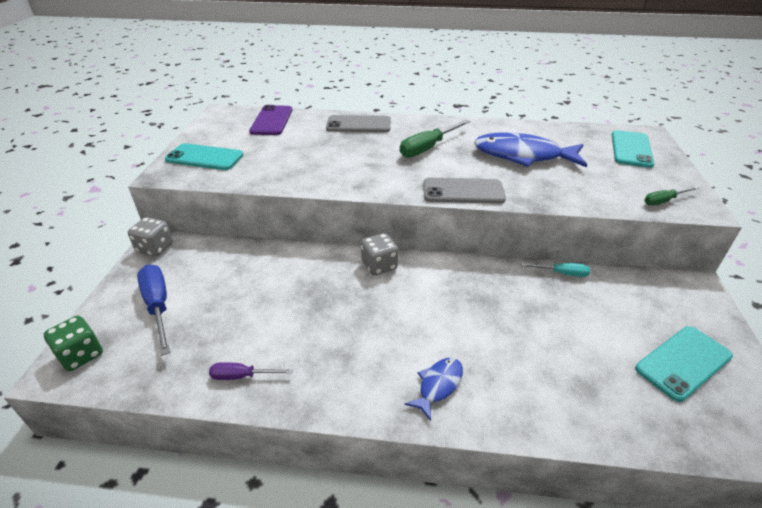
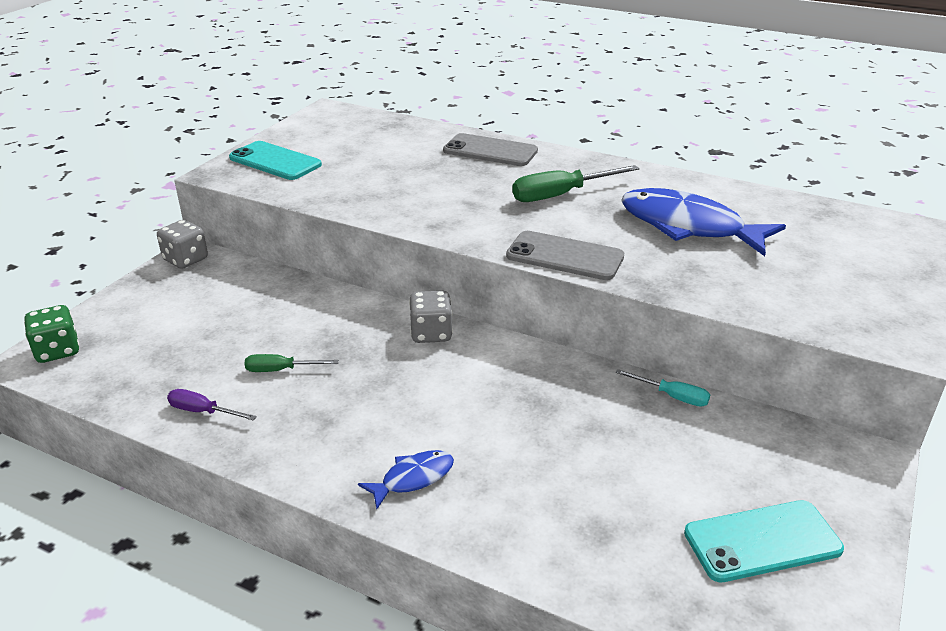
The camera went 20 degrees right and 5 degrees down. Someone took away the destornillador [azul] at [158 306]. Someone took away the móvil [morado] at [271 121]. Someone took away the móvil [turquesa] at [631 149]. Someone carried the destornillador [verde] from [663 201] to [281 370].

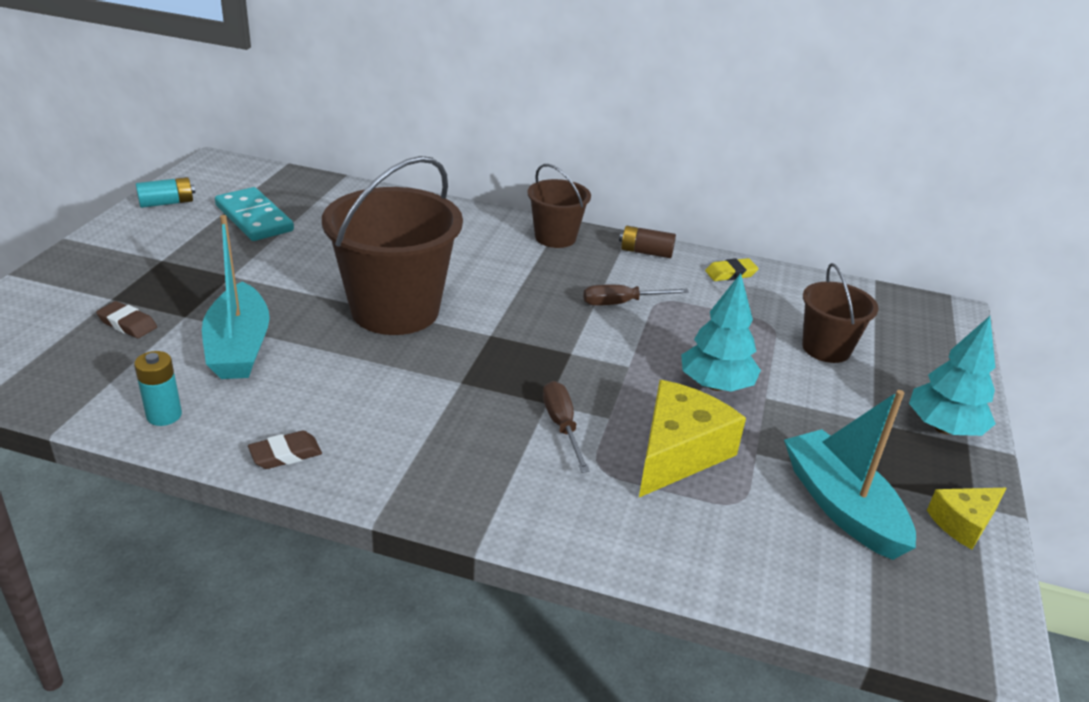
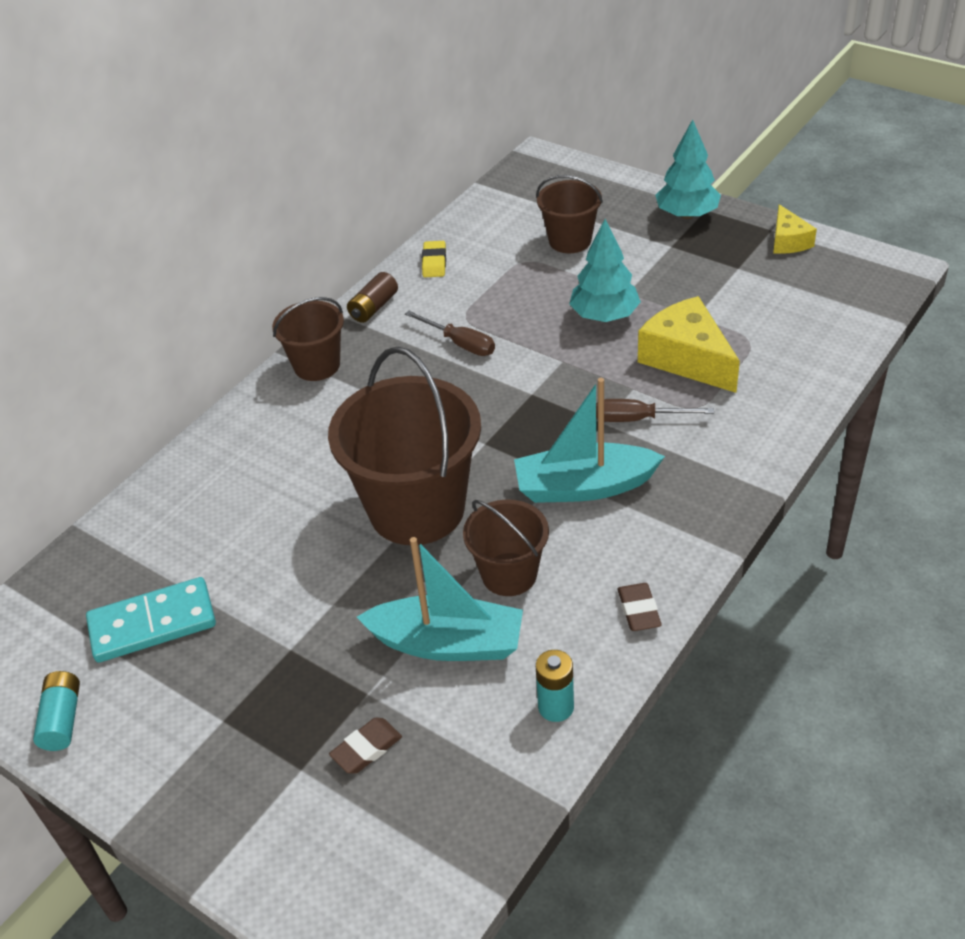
The camera went 65 degrees left and 10 degrees up. Someone rotated the destornillador [marrón] at [622 303] by 60 degrees counterclockwise. Someone carried the barco [turquesa] from [841 506] to [584 486]. Someone put down the balde [marrón] at [509 574].

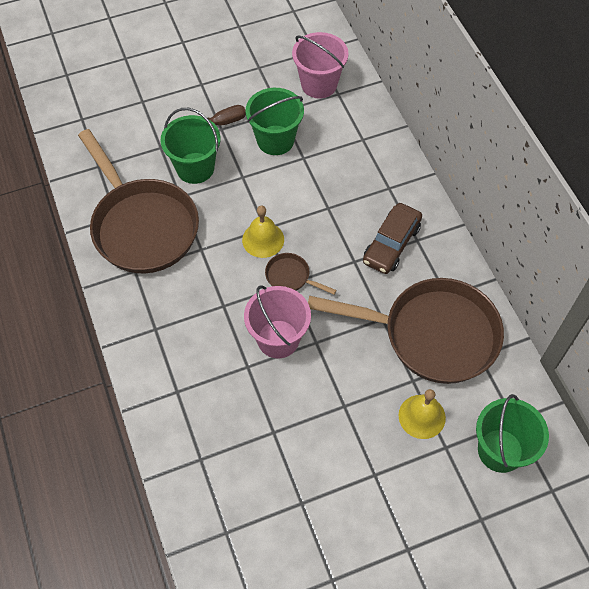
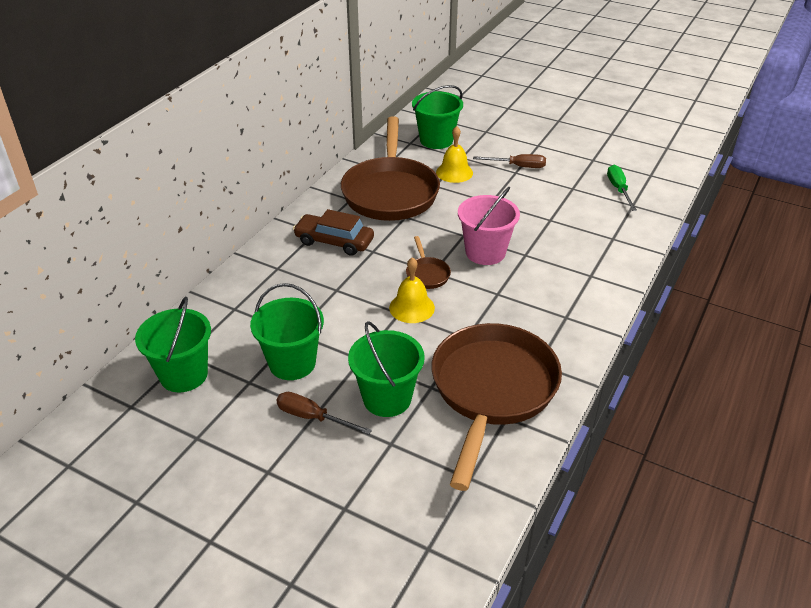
The camera went 130 degrees left and 20 degrees down. Someone repainted the balde [rosa] at [319 84], which became the balde [verde] at [184 375]. Someone rotated the sartén [marrón] at [432 335] by 150 degrees counterclockwise. Someone rotated the coche [marrón] at [391 244] by 150 degrees counterclockwise. Someone put down the destornillador [marrón] at [518 166]. Someone put down the destornillador [verde] at [618 189].

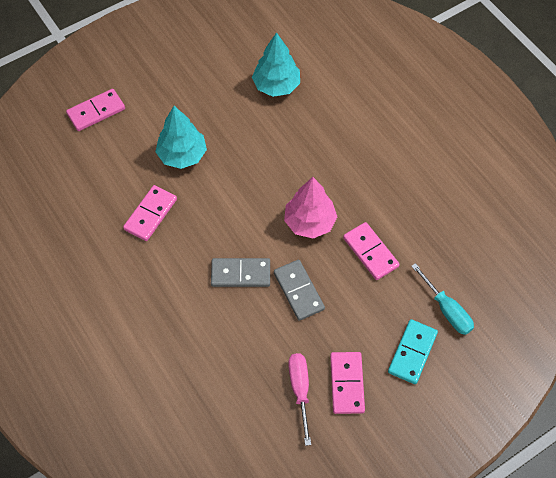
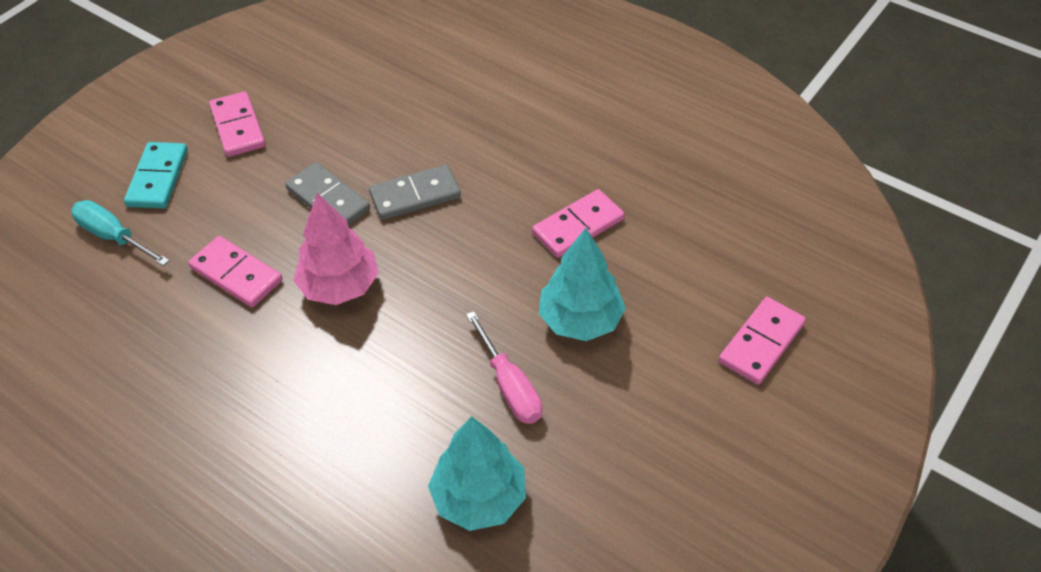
The camera went 160 degrees right and 10 degrees down. Someone rotated the ficha de dominó [rosa] at [150 214] by 45 degrees clockwise. Someone carried the destornillador [rosa] from [300 389] to [510 387].

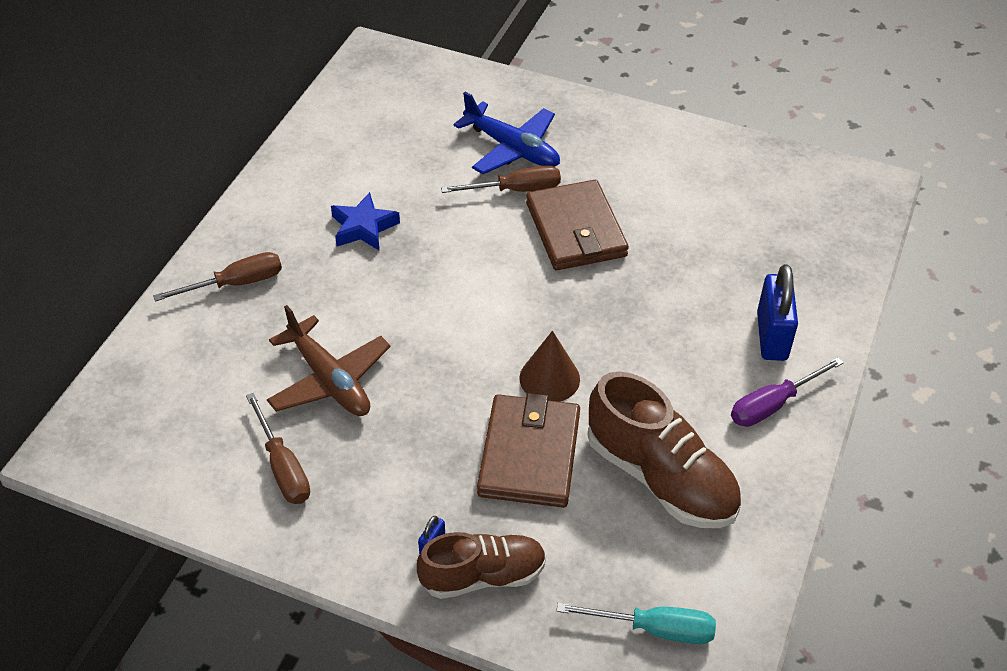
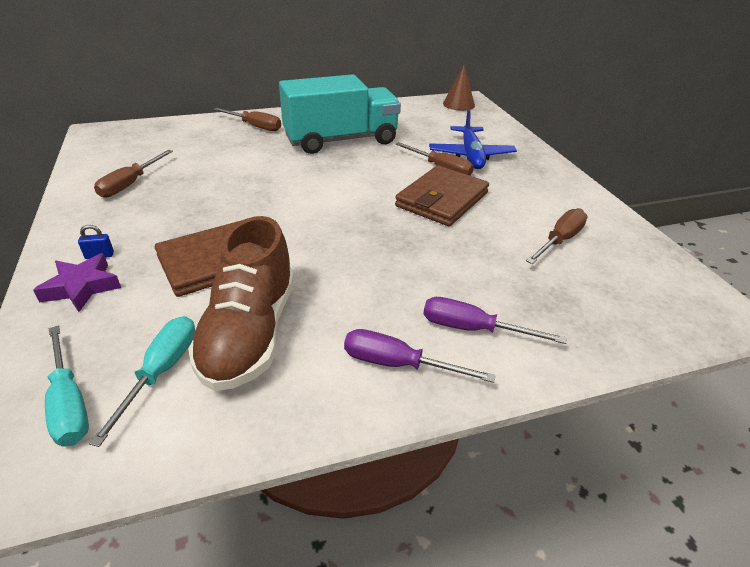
The camera went 50 degrees right and 10 degrees down. Someone took away the avión [marrón] at [330 380]. Someone swapped the estrella [azul] at [363 227] for the camión [turquesa] at [341 140]. Someone swapped the zapato [marrón] at [483 576] for the estrella [morado] at [82 287]. Someone carried the cono [marrón] from [549 378] to [458 104]. Someone swapped the candado [azul] at [772 336] for the destornillador [morado] at [473 329]. Someone put down the destornillador [turquesa] at [161 372]. Someone put down the destornillador [marrón] at [559 240].

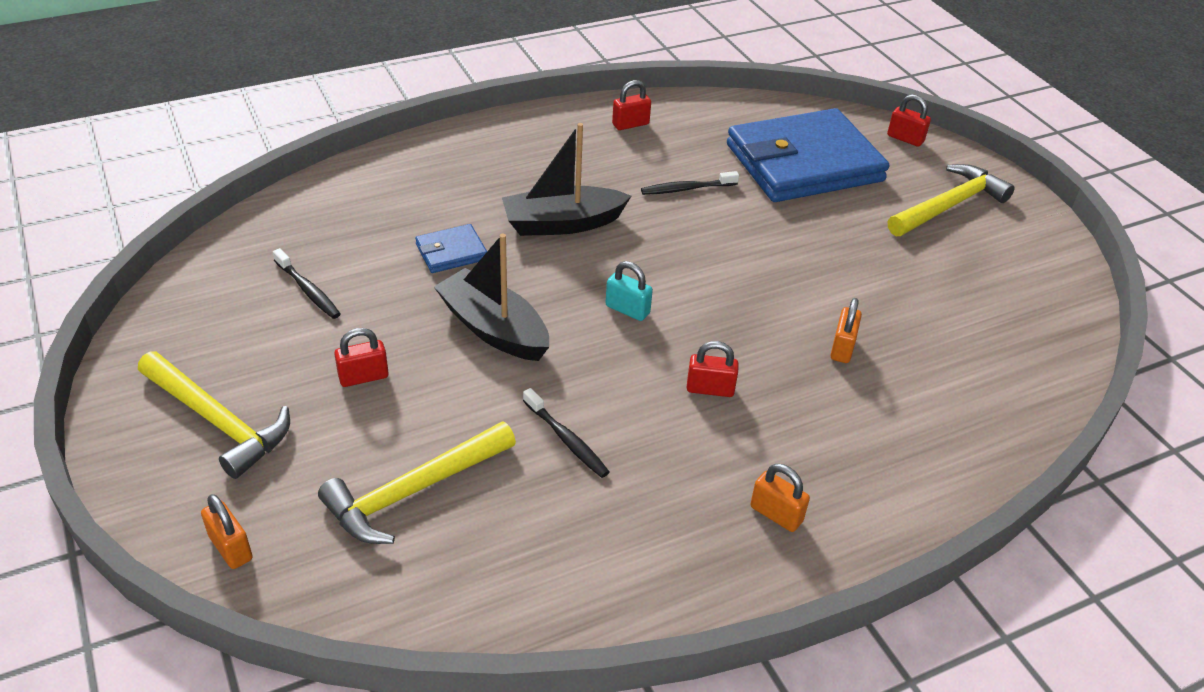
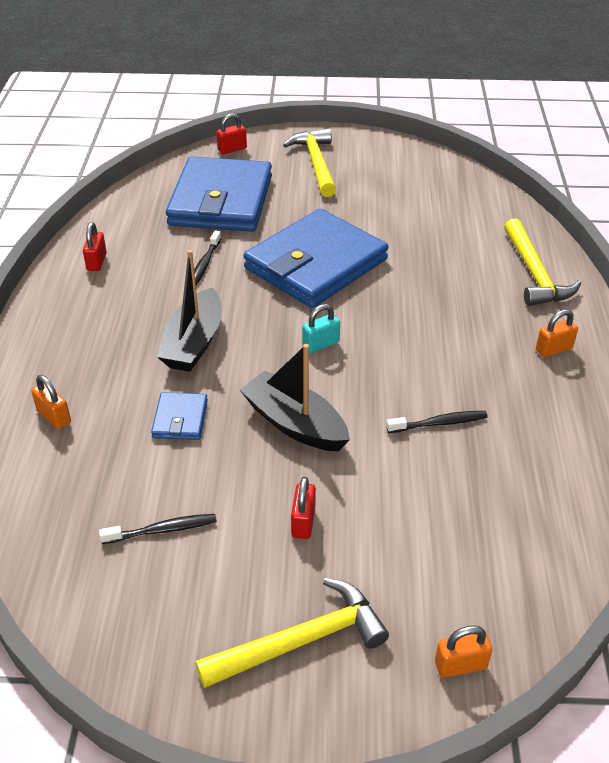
The camera went 60 degrees left and 0 degrees up. Someone carried the martillo [amarillo] from [412 491] to [534 274]. Someone rotated the barco [negro] at [494 329] by 60 degrees clockwise. Someone took away the candado [rojo] at [710 389]. Someone carried the candado [naranja] from [842 348] to [54 417]. Someone put down the cartera [azul] at [315 264].

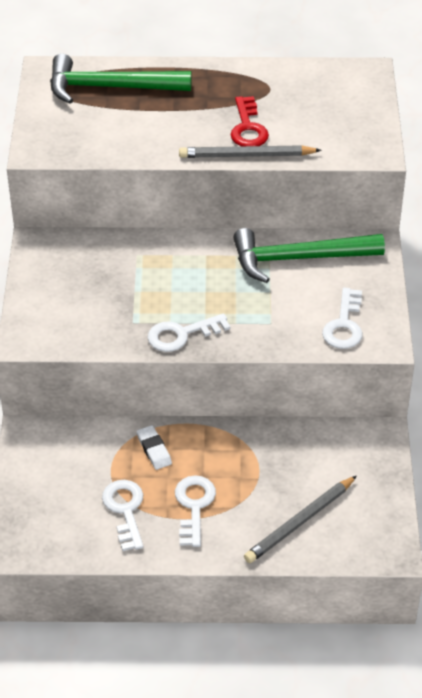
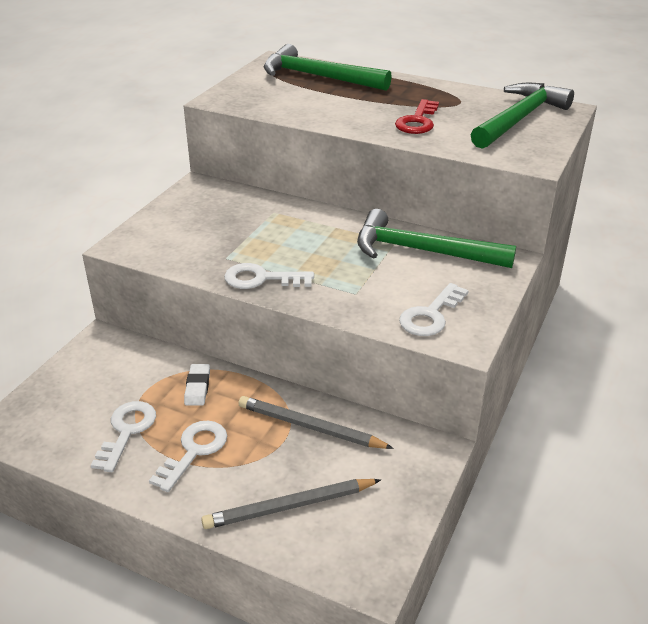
The camera went 25 degrees right and 10 degrees down. Someone carried the lápiz [gris] from [246 155] to [310 427]. Someone put down the martillo [verde] at [519 119].

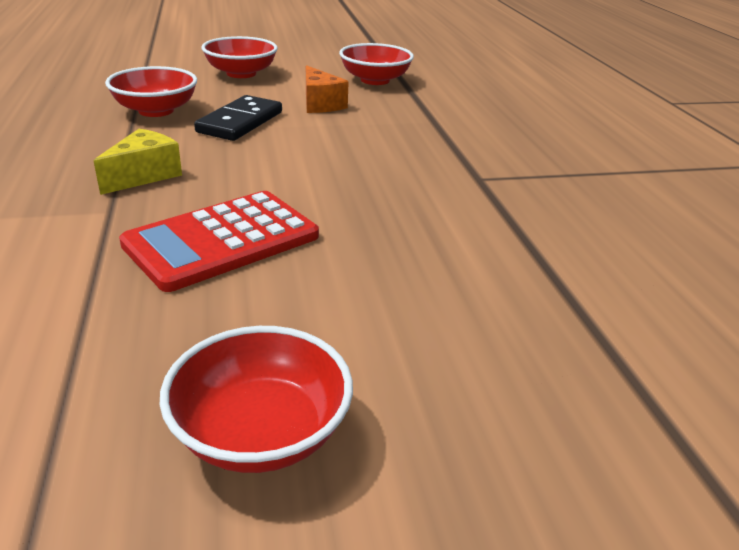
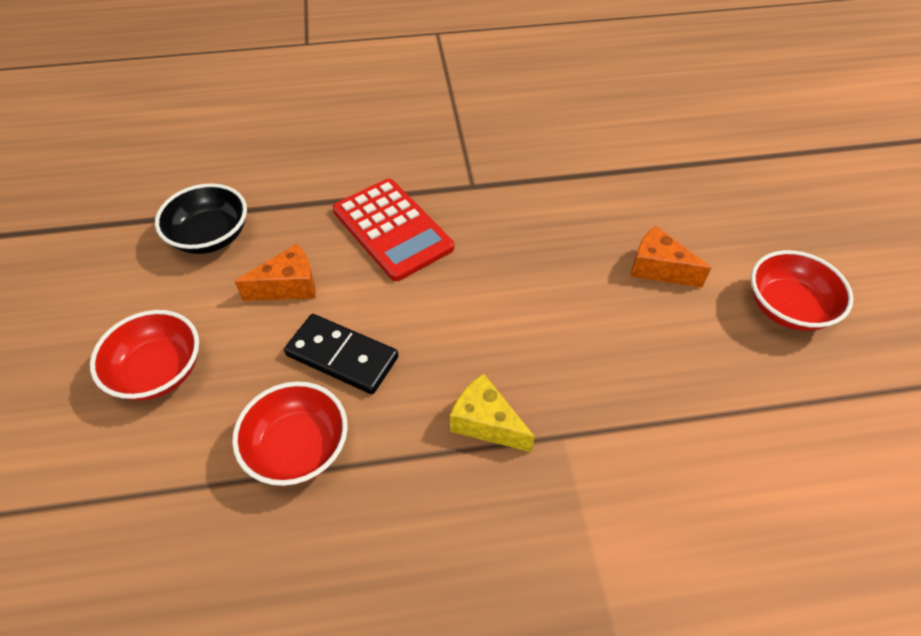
The camera went 85 degrees left and 20 degrees up. Someone carried the calculadora [rojo] from [222 240] to [392 229]. Someone repainted the cuenco [rojo] at [375 80], which became the cuenco [negro] at [210 236]. Someone put down the queso [naranja] at [658 269].

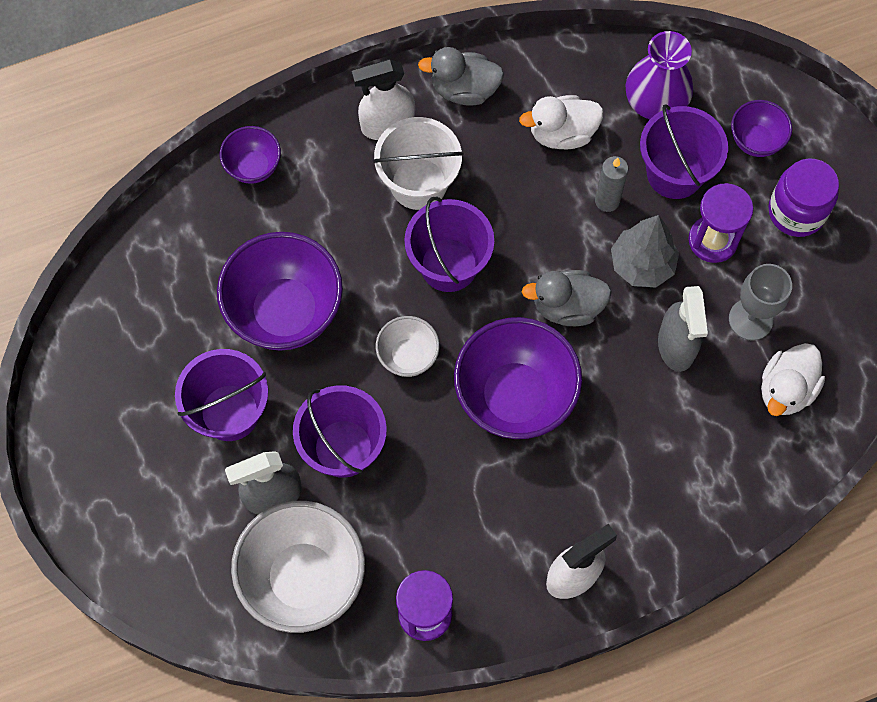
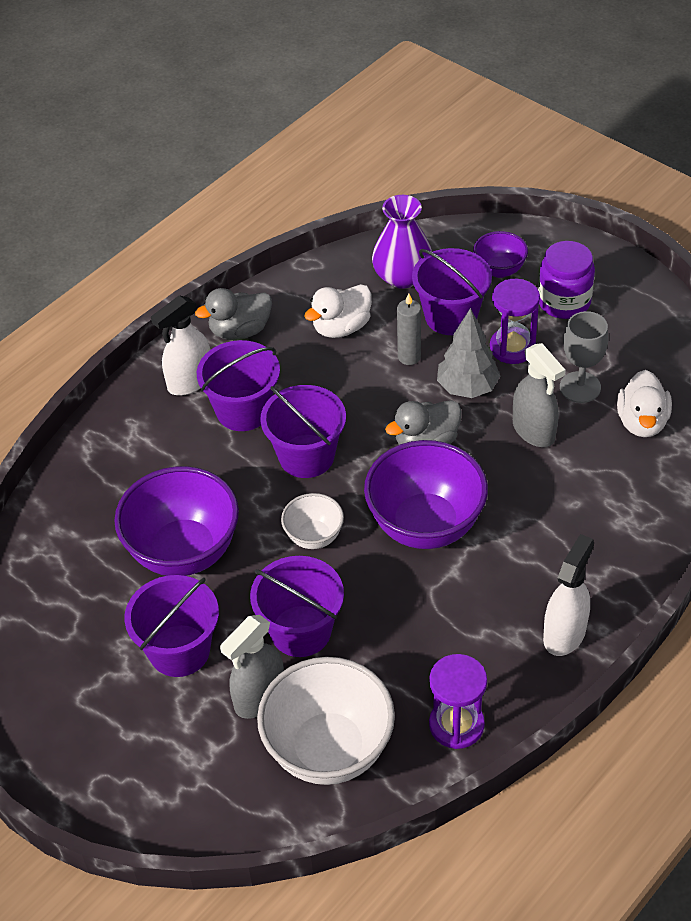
The camera went 25 degrees left and 20 degrees down. Someone took away the cuenco [morado] at [253 167]. Someone repainted the balde [blanco] at [418 184], which became the balde [morado] at [243 410].

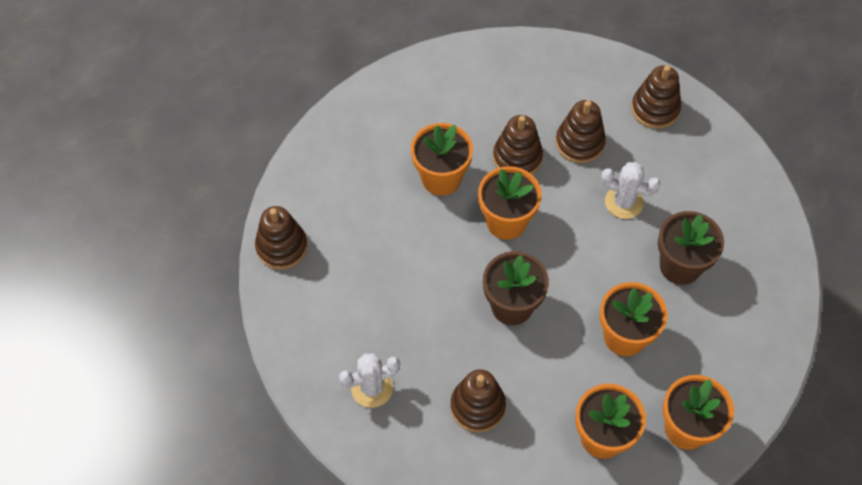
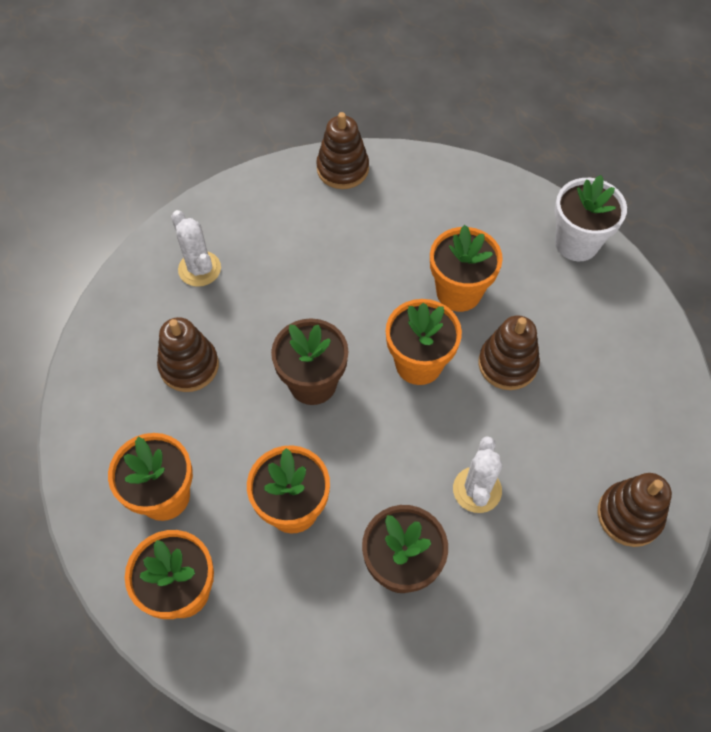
The camera went 80 degrees right and 0 degrees up. Someone took away the juguete apilable [marrón] at [579 143]. Someone put down the maceta [blanco] at [576 243].

